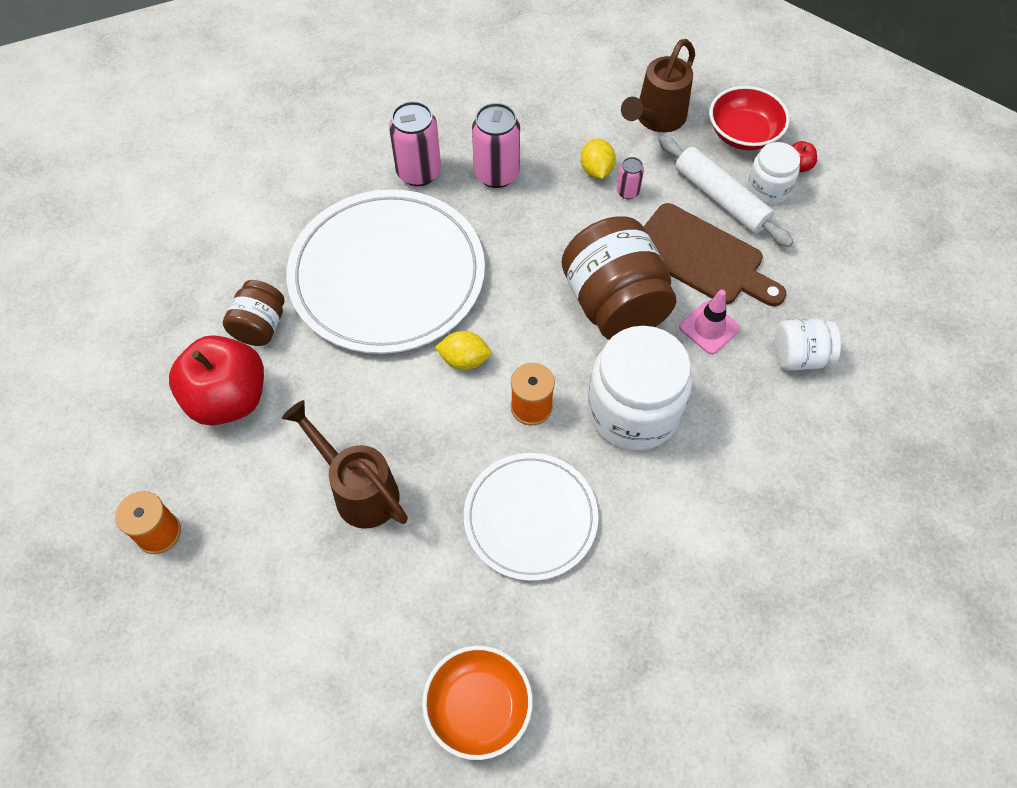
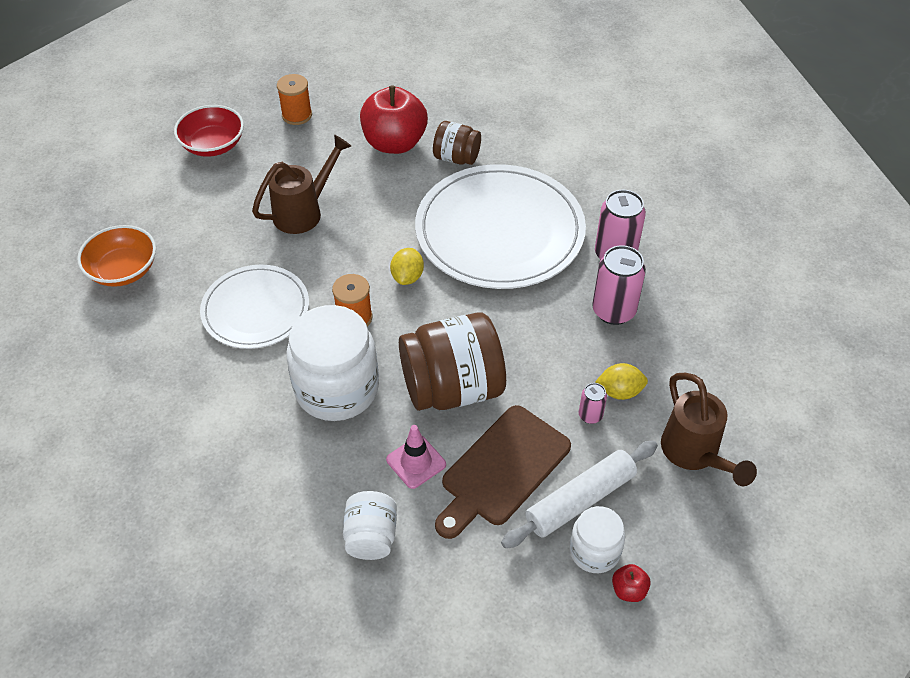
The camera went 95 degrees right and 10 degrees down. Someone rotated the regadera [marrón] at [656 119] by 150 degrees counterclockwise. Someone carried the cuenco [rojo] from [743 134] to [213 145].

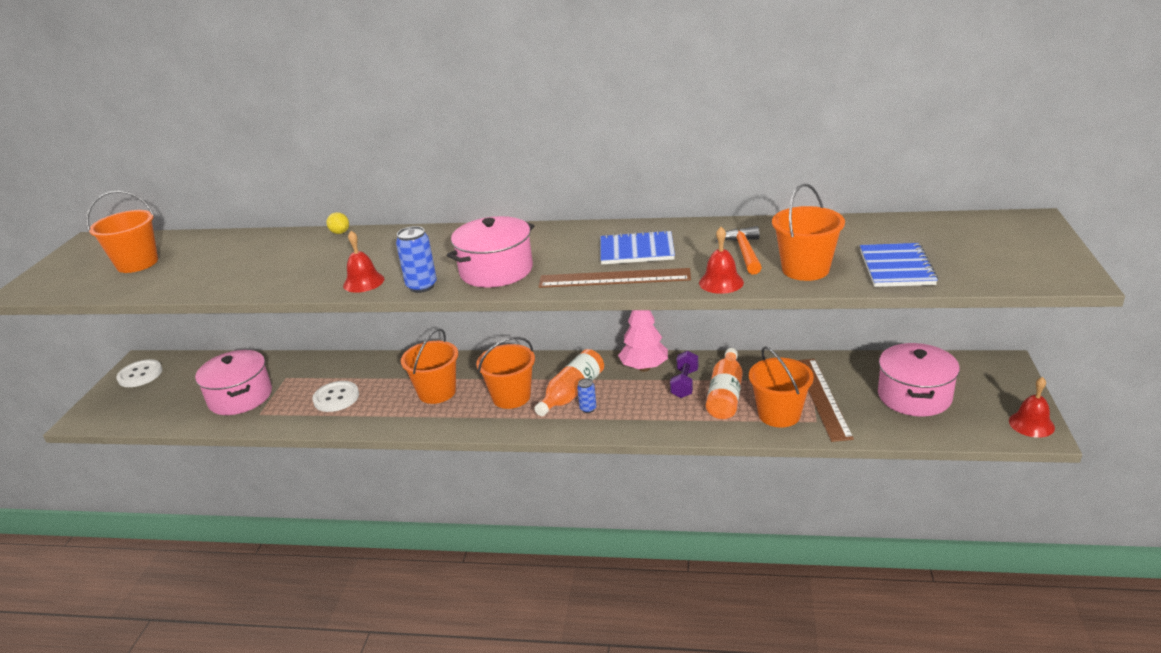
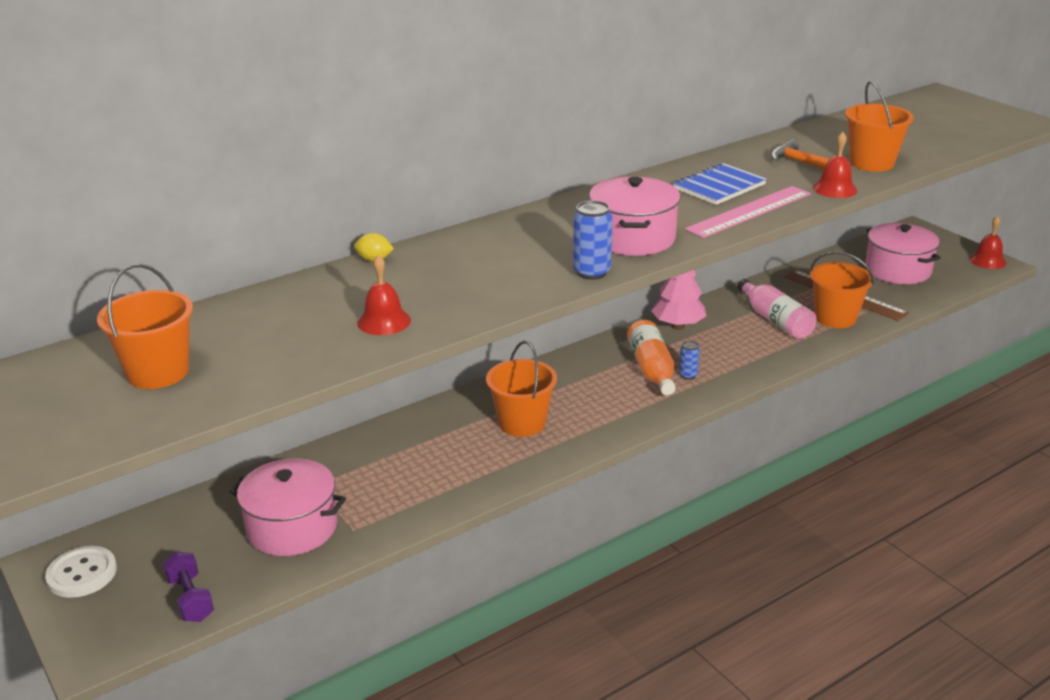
The camera went 45 degrees left and 0 degrees up. Someone took away the botón [blanco] at [336 398]. Someone carried the campana [rojo] from [363 282] to [384 321]. Someone took away the balde [naranja] at [511 397]. Someone repainted the regla [marrón] at [614 278], which became the regla [rosa] at [749 211]. Someone carried the mancuerna [morado] from [684 383] to [190 599]. Someone repainted the botella [naranja] at [725 395], which became the botella [rosa] at [775 320]. Someone took away the cuaderno [azul] at [896 267].

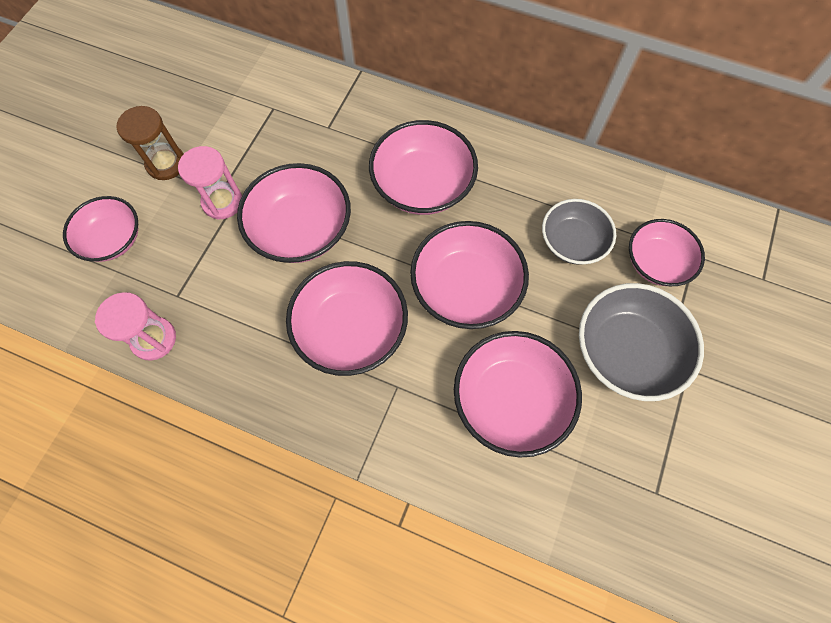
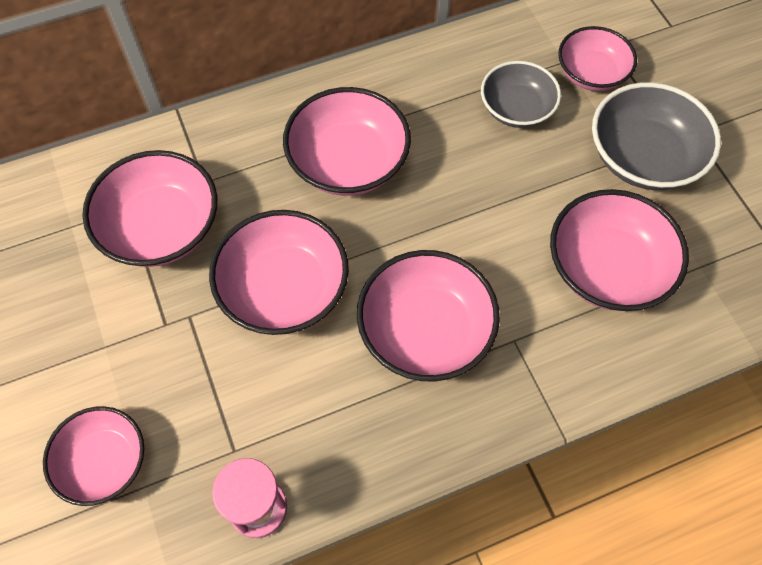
The camera went 45 degrees left and 5 degrees down. Someone took away the reloj de arena [marrón] at [166 164]. Someone took away the reloj de arena [rosa] at [222 202]. Someone carried the cuenco [rosa] from [466 288] to [161 228].

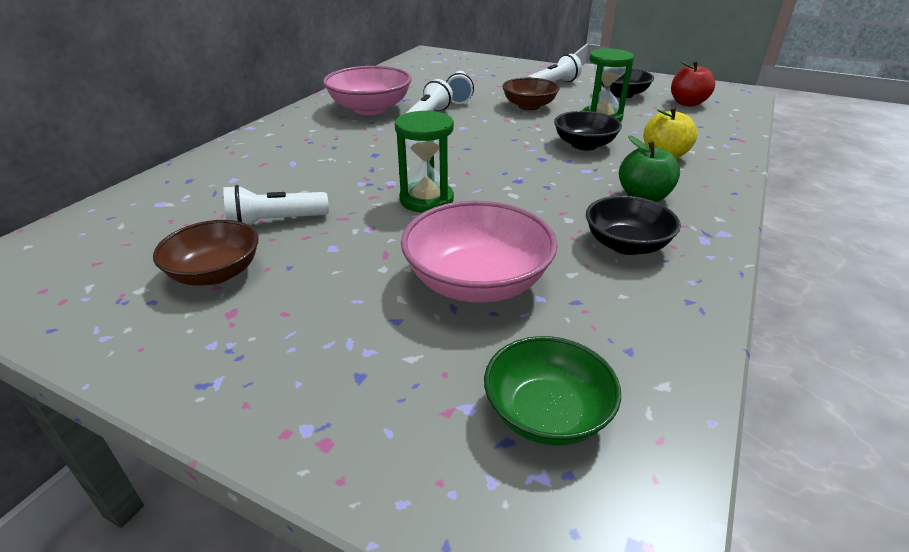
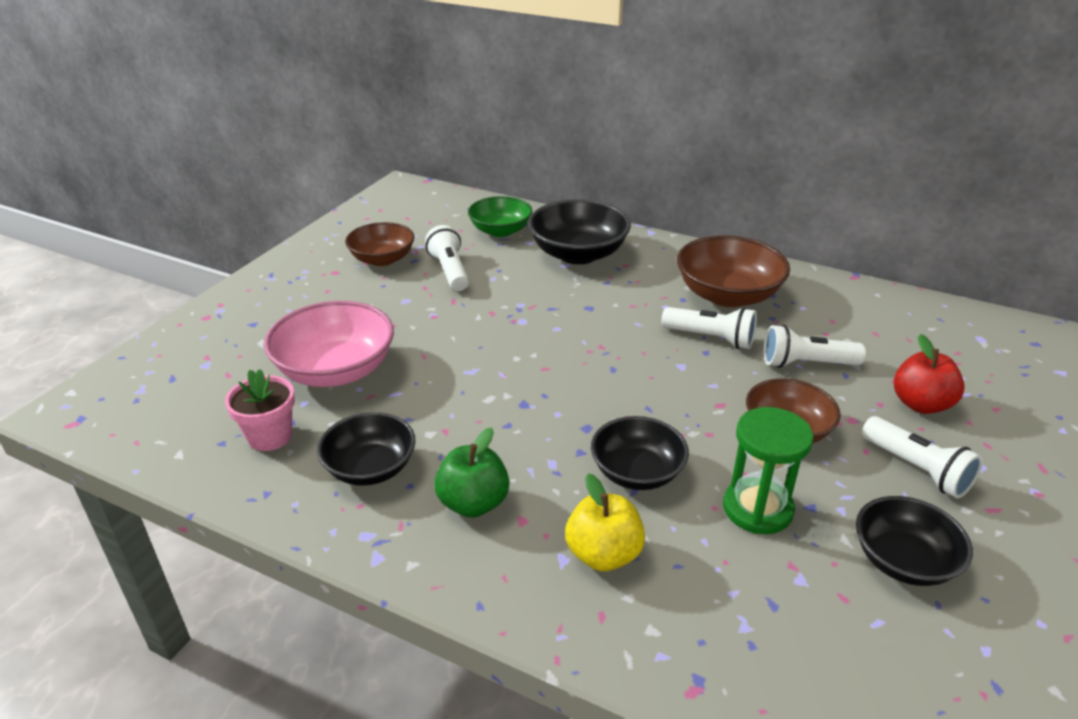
The camera went 90 degrees right and 0 degrees up. Someone repainted the cuenco [rosa] at [370 109], which became the cuenco [marrón] at [727 295]. Someone took away the reloj de arena [verde] at [426 200]. Someone carried the cuenco [verde] from [547 413] to [500 231]. Someone carried the manzana [rojo] from [687 103] to [920 404]. Someone put down the maceta [rosa] at [270 436]. Someone put down the cuenco [negro] at [578 254].

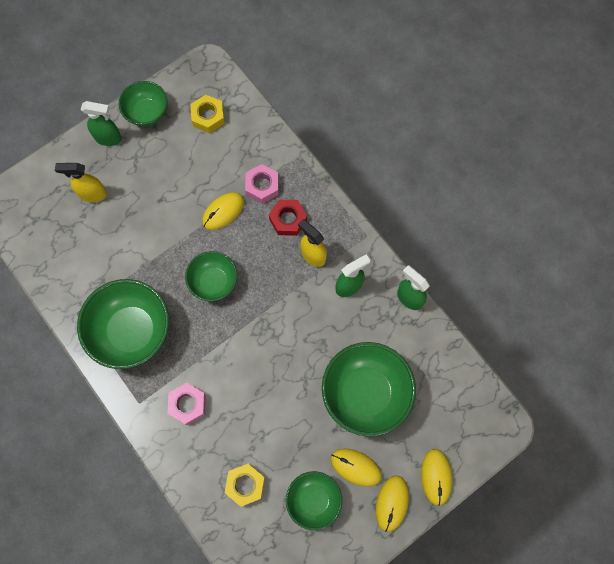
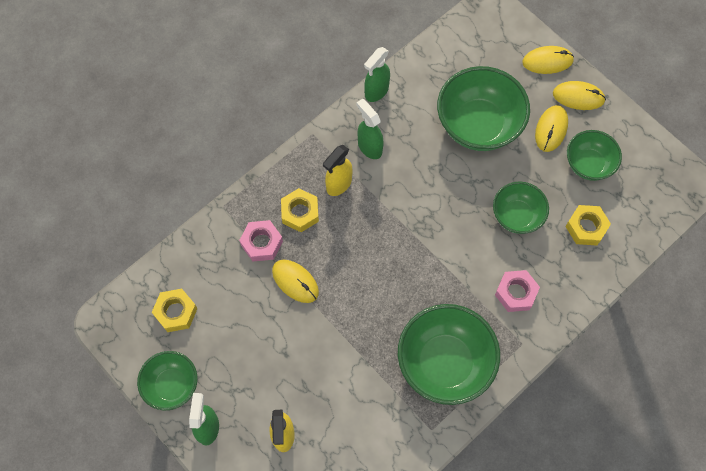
The camera went 95 degrees left and 5 degrees down. Someone carried the cuenco [verde] from [214 282] to [517 216]. Someone repainted the tuerca [rojo] at [288 220], which became the tuerca [amarillo] at [300 213].

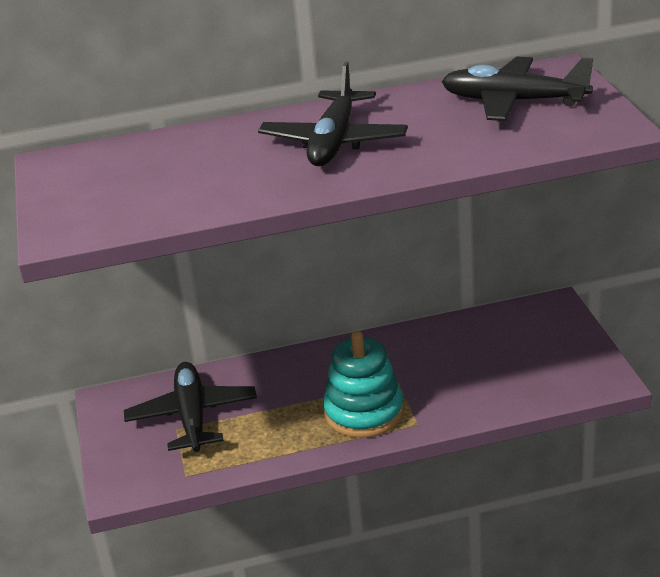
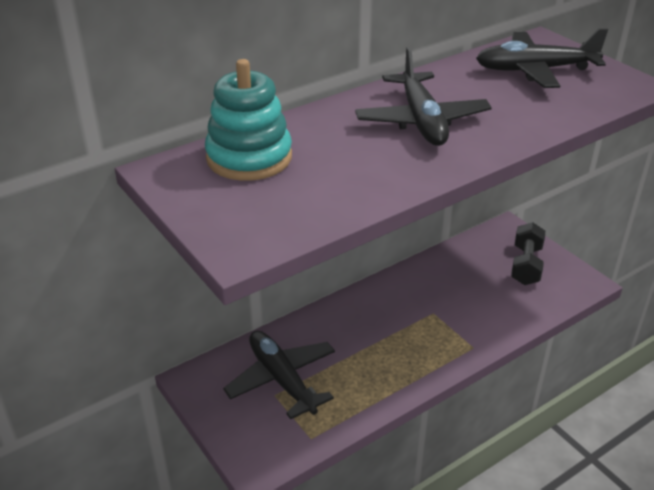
The camera went 25 degrees left and 5 degrees up. Someone carried the juguete apilable [turquesa] from [364 412] to [249 157]. Someone put down the mancuerna [negro] at [526 265].

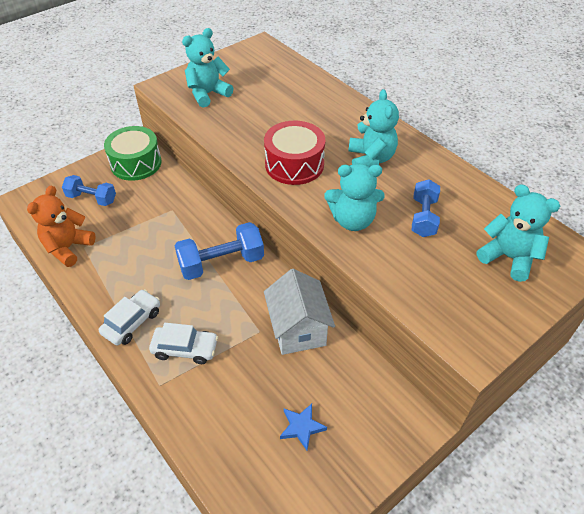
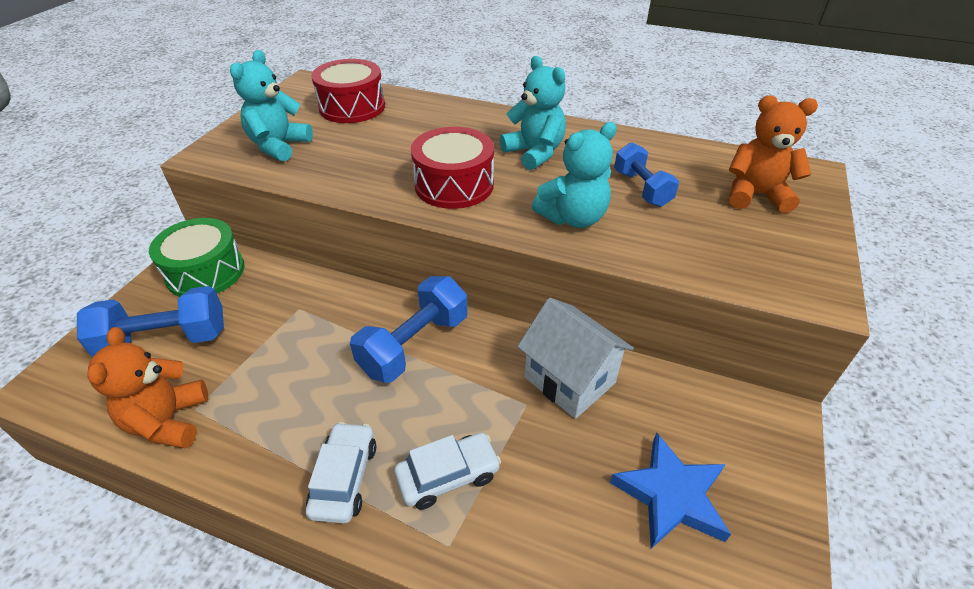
The camera went 30 degrees left and 5 degrees down. Someone scaled the mancuerna [azul] at [92 198] by 1.54. Someone scaled the estrella [azul] at [301 427] by 1.70. Someone repainted the osito [turquesa] at [508 257], which became the osito [naranja] at [755 195]. Someone put down the tambor [rojo] at [352 107].

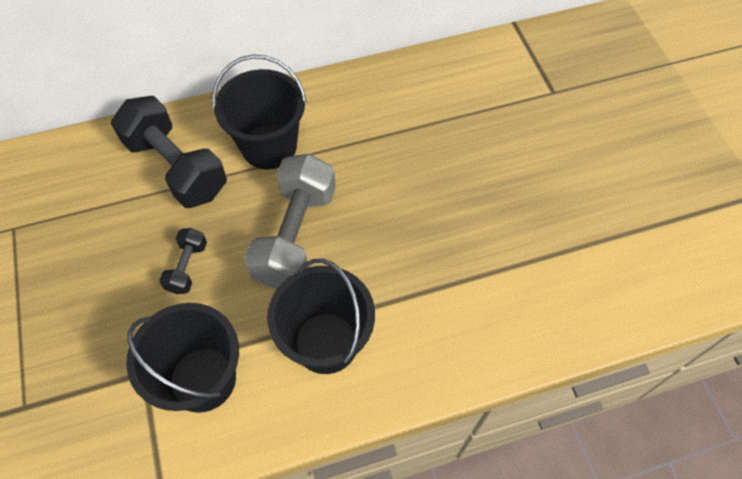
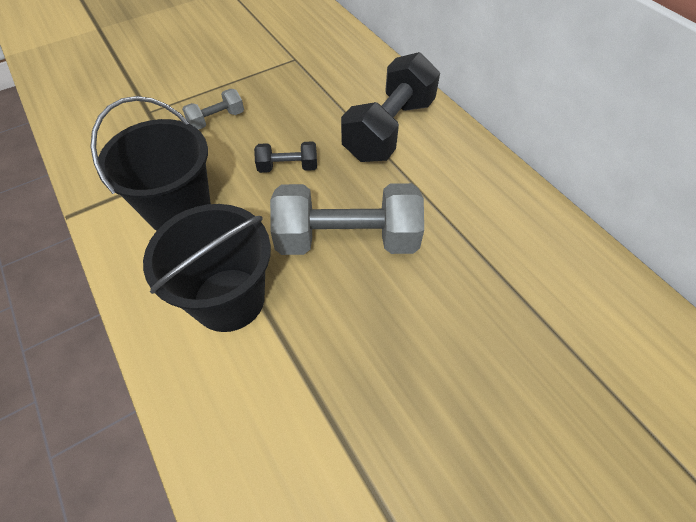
The camera went 75 degrees right and 5 degrees down. Someone took away the balde [negro] at [269 146]. Someone put down the mancuerna [gris] at [217 120].

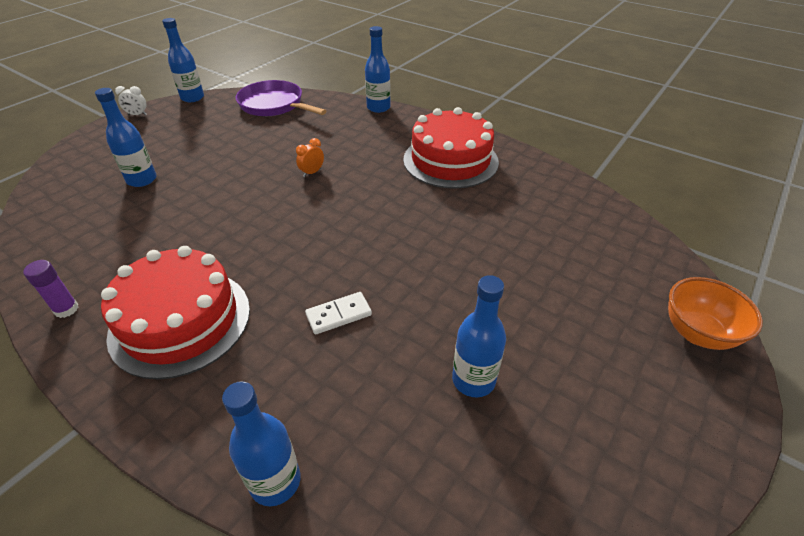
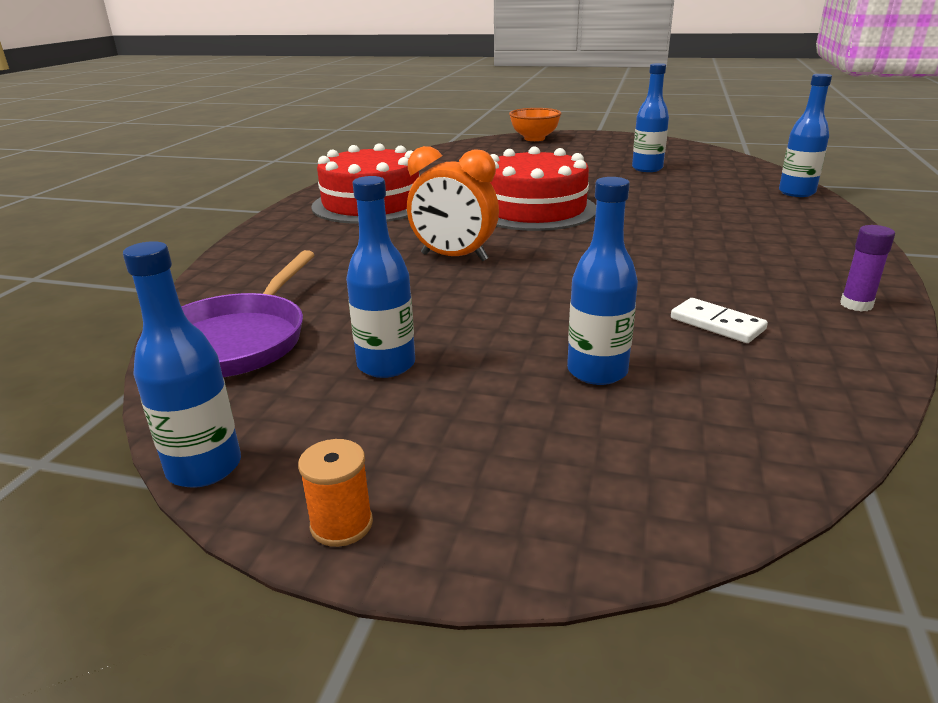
The camera went 110 degrees left and 15 degrees down. Someone carried the tarta [rojo] from [180 321] to [534 209]. Someone swapped the despertador [blanco] at [137 115] for the carrete [naranja] at [341 524]. Someone scaled the despertador [naranja] at [312 172] by 2.08. Someone carried the ficha de dominó [blanco] from [338 315] to [717 324]. Someone carried the botella [azul] from [378 108] to [386 365].

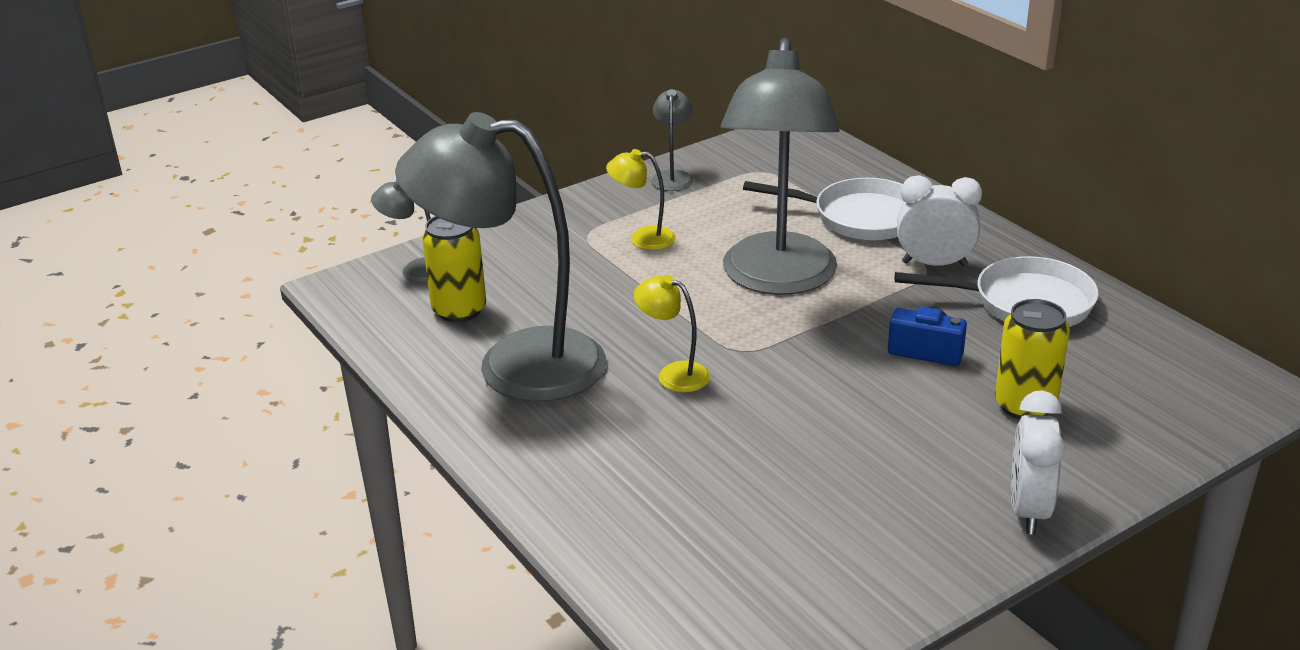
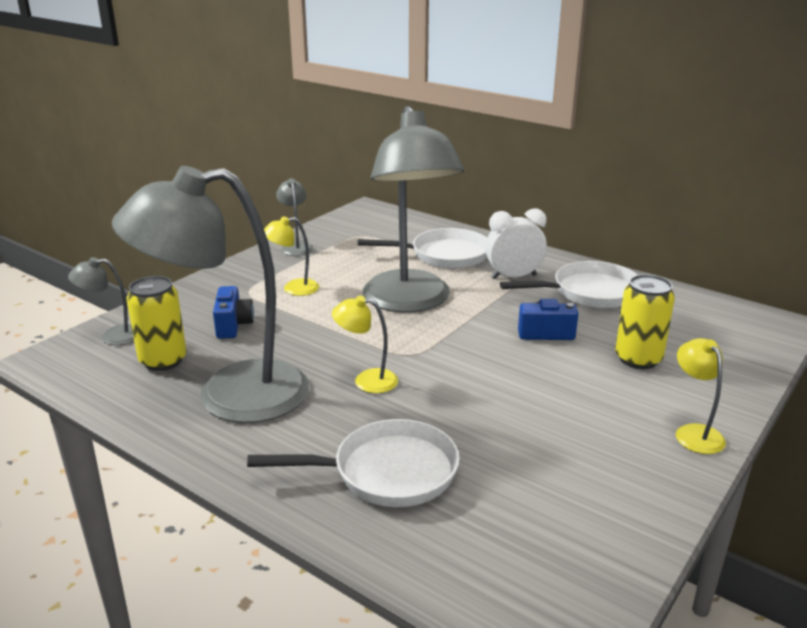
The camera went 20 degrees left and 5 degrees down. Someone swapped the despertador [blanco] at [1028 510] for the lámpara [amarillo] at [694 433]. Someone put down the cámara [azul] at [233 325]. Someone put down the sartén [blanco] at [386 472].

